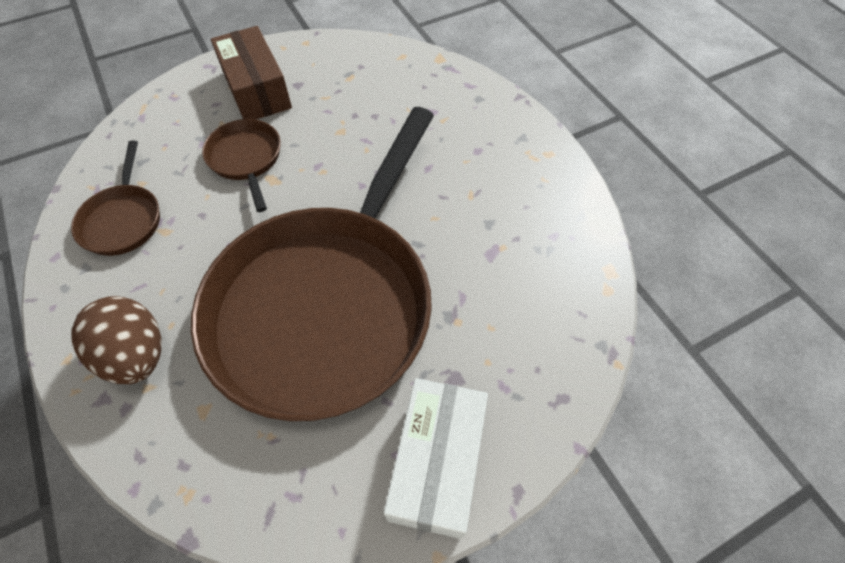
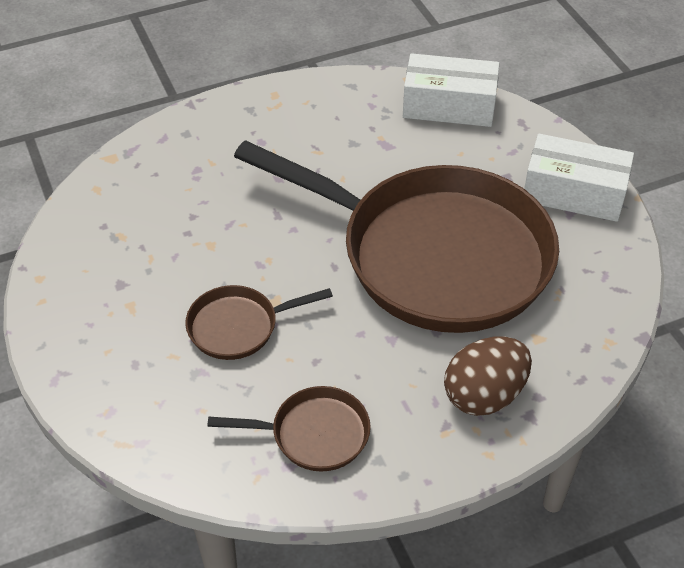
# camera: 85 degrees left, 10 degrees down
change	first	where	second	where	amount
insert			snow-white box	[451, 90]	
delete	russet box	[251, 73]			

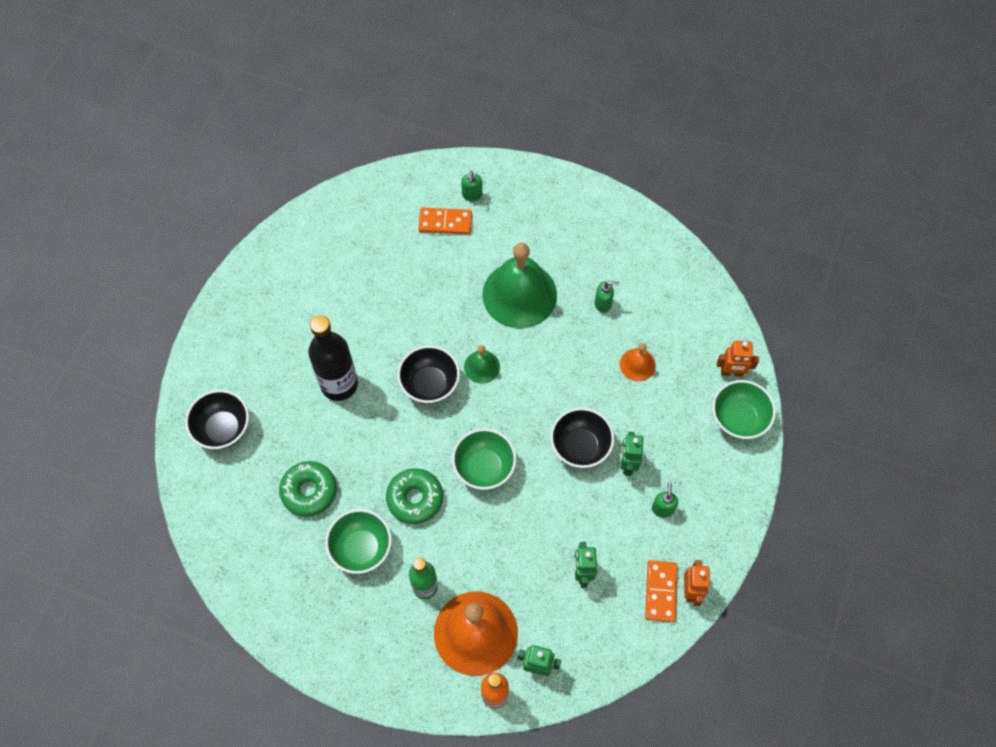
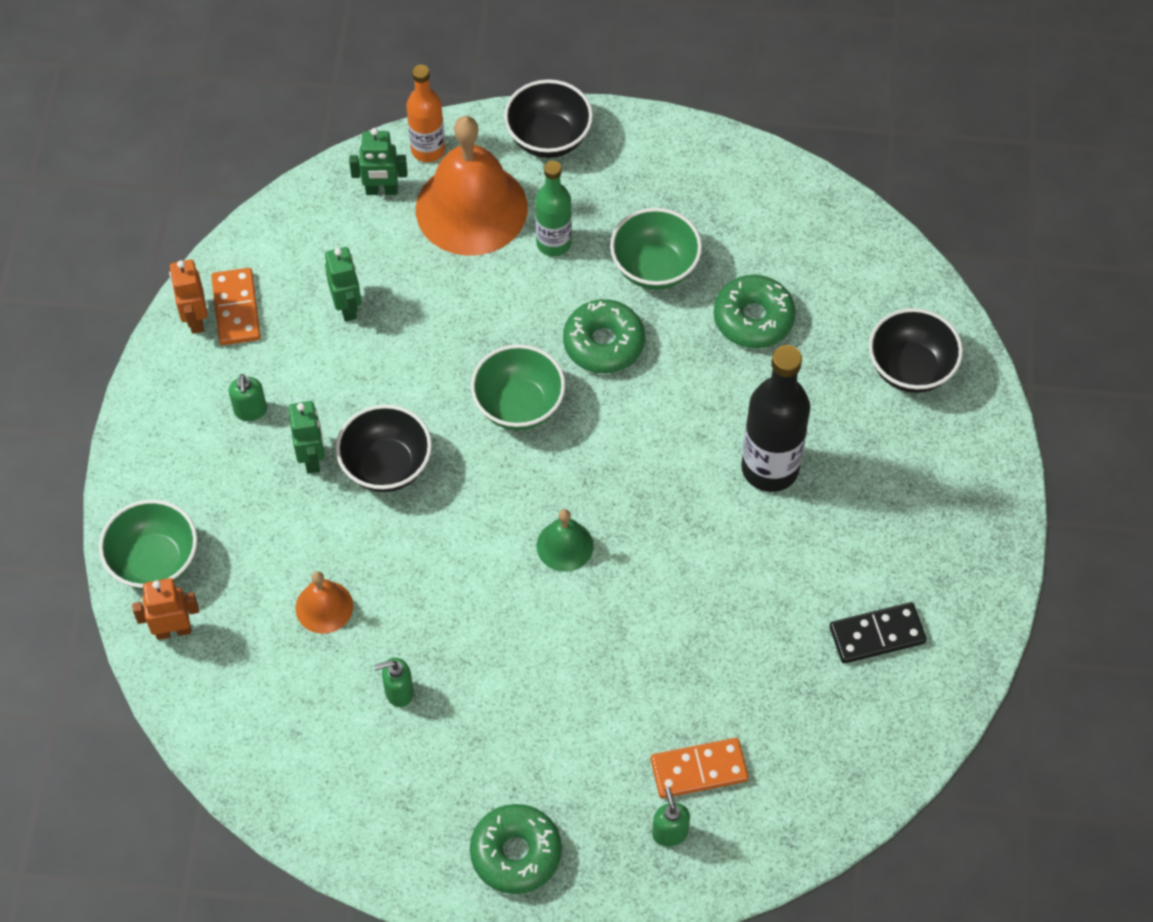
# camera: 165 degrees right, 5 degrees down
change	first	where	second	where	amount
insert			leaf-green donut	[516, 849]	
move	black deep dish	[428, 374]		[548, 118]	
insert			black domino	[878, 633]	
delete	leaf-green school bell	[519, 286]			

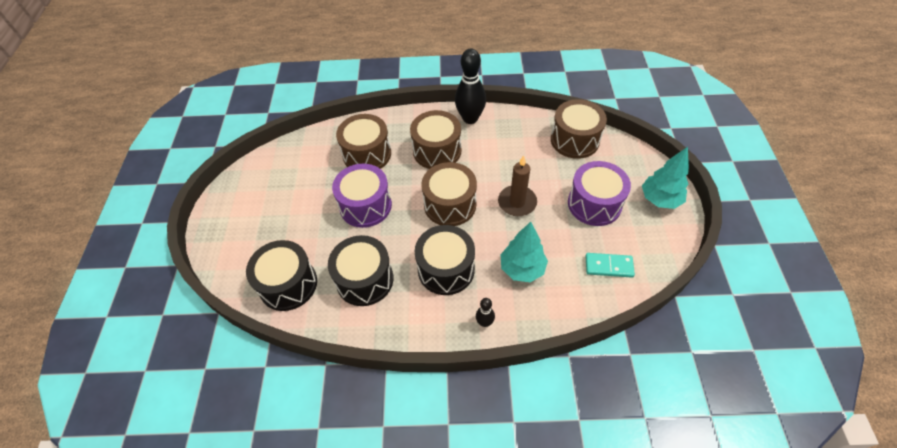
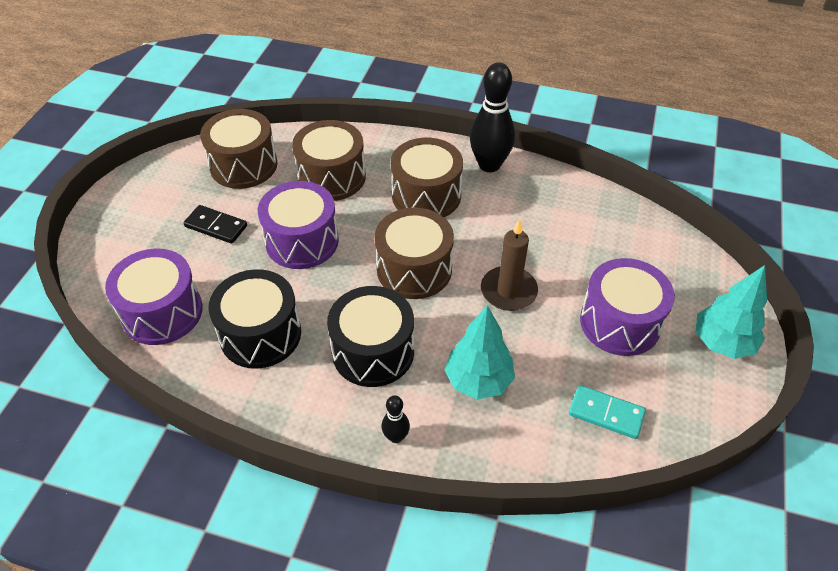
# camera: 15 degrees right, 5 degrees down
change	first	where	second	where	amount
recolor	black drum	[281, 275]	violet drum	[154, 297]	
insert			black domino	[215, 224]	
move	russet drum	[579, 129]		[238, 149]	

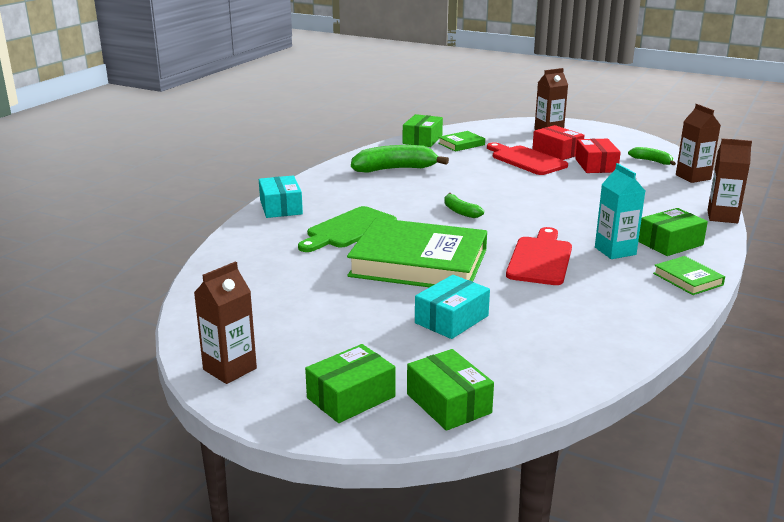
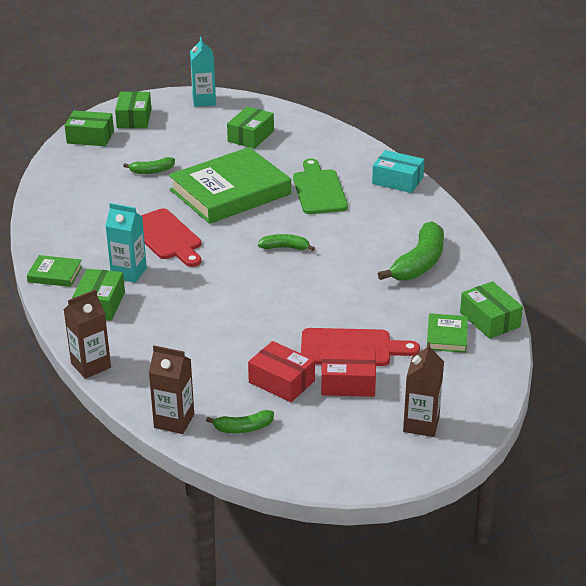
# camera: 130 degrees right, 10 degrees up
change	first	where	second	where	amount
replace	teal box	[452, 307]	leaf-green banana	[149, 165]	
recolor	russet juice carton	[225, 322]	teal juice carton	[203, 72]	
insert			leaf-green box	[250, 128]	

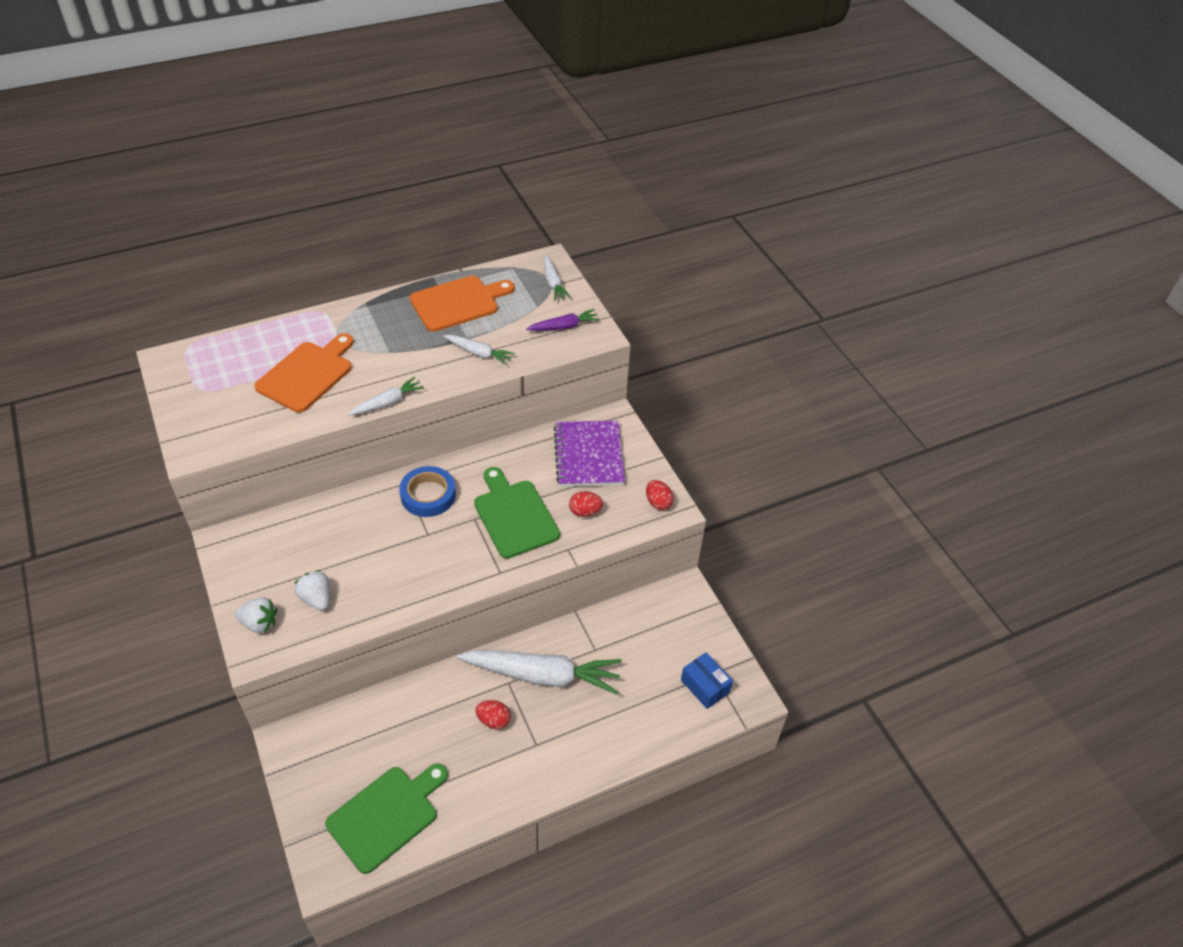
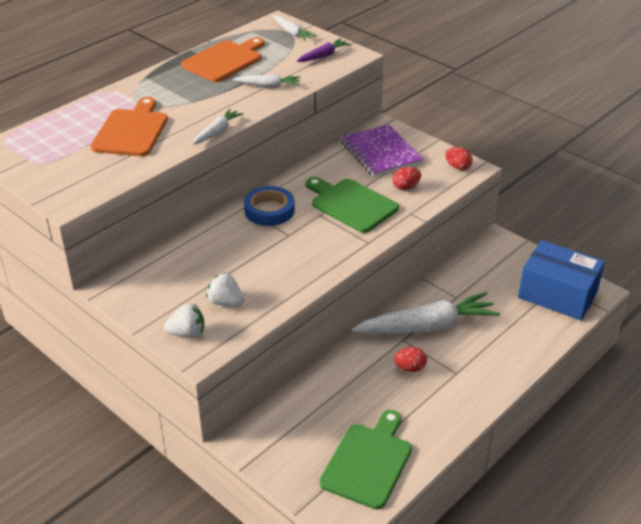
# camera: 20 degrees left, 10 degrees down
change	first	where	second	where	amount
resize	blue box	[707, 680]		[561, 280]	x1.88

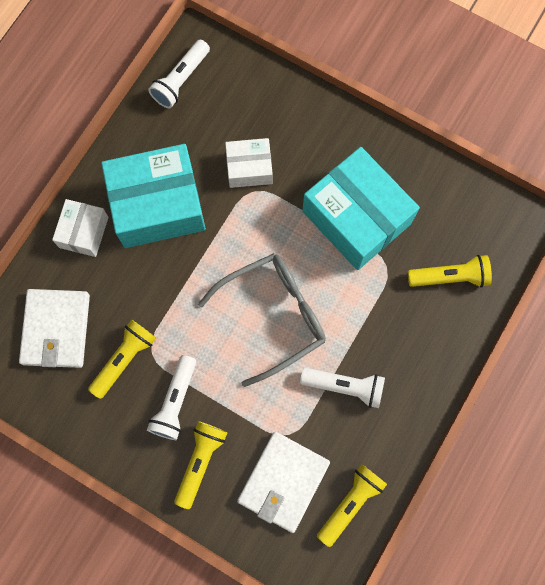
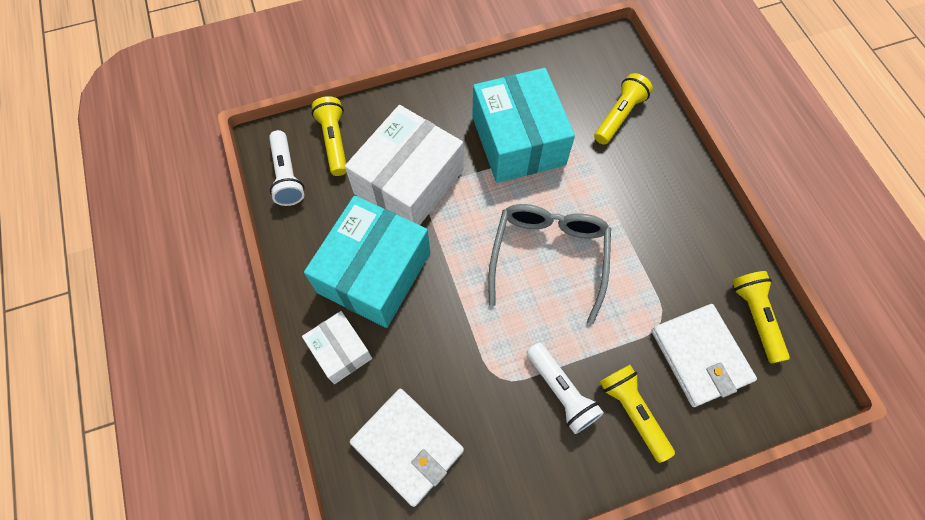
# camera: 50 degrees left, 10 degrees down
change	first	where	second	where	amount
move	yellow pocket torch	[122, 359]		[329, 136]	
resize	snow-white box	[249, 163]		[404, 165]	x1.90
rotate	teal box	[361, 208]		[523, 125]	75 degrees clockwise
delete	snow-white pocket torch	[342, 388]			

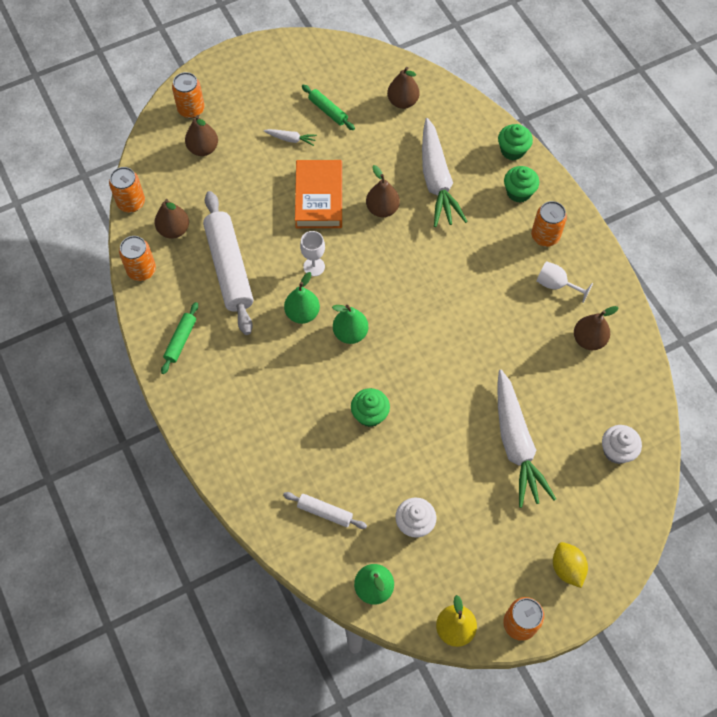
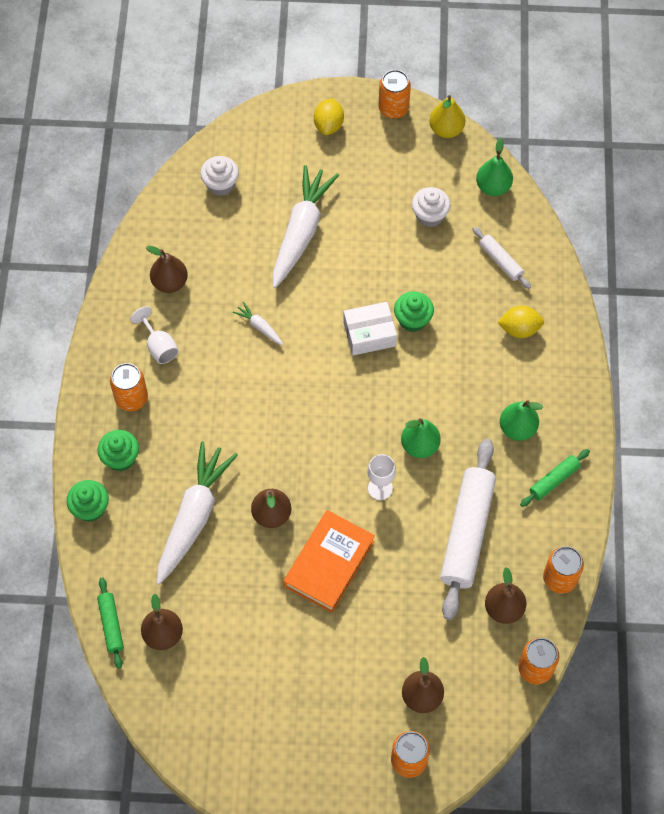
# camera: 150 degrees left, 0 degrees up
change	first	where	second	where	amount
move	leaf-green dough roller	[328, 107]		[110, 623]	
move	snow-white carrot	[290, 137]		[258, 323]	
insert			snow-white box	[370, 329]	
insert			yellow toy lemon	[520, 322]	
move	leaf-green pear fruit	[350, 324]		[521, 420]	

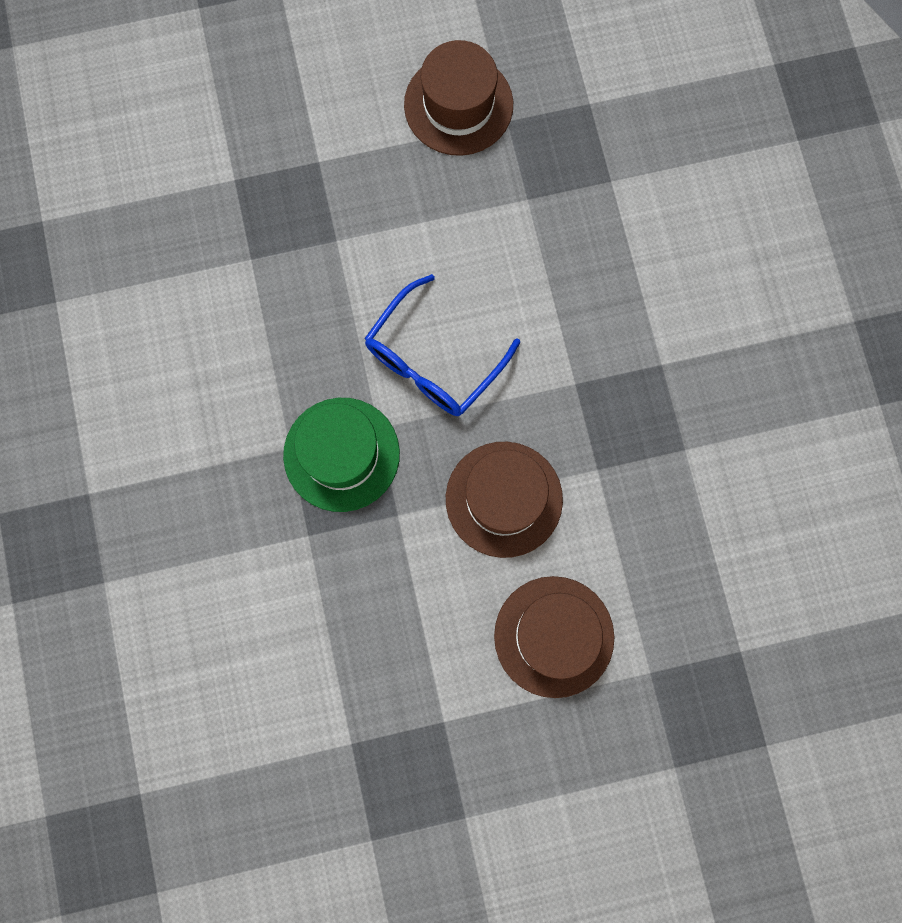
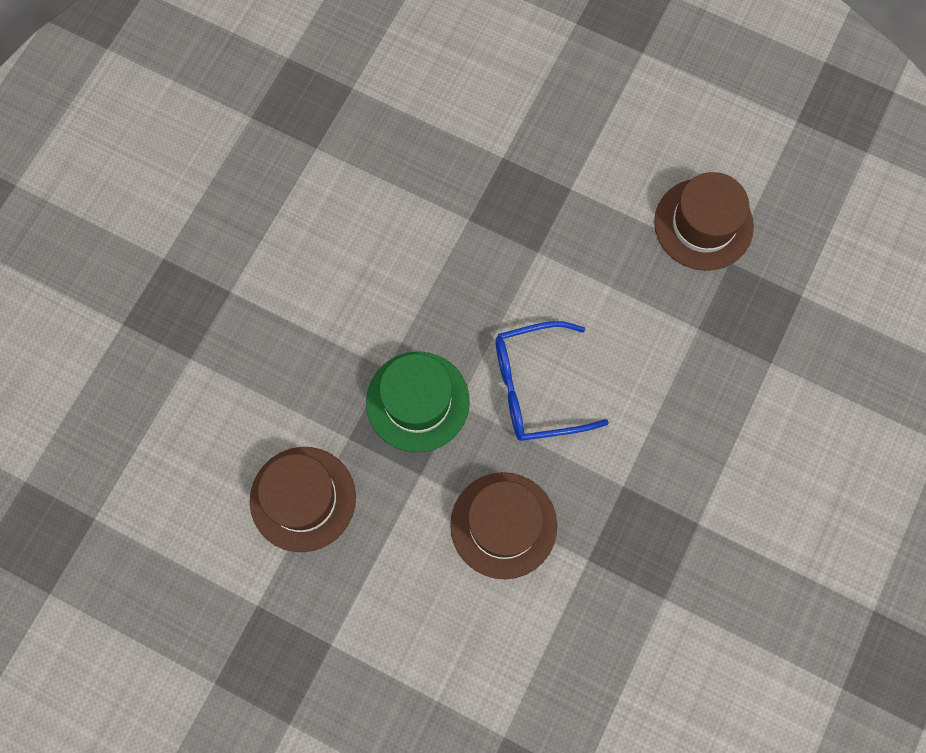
# camera: 40 degrees right, 5 degrees down
change	first	where	second	where	amount
move	russet tall hat	[554, 637]		[303, 499]	

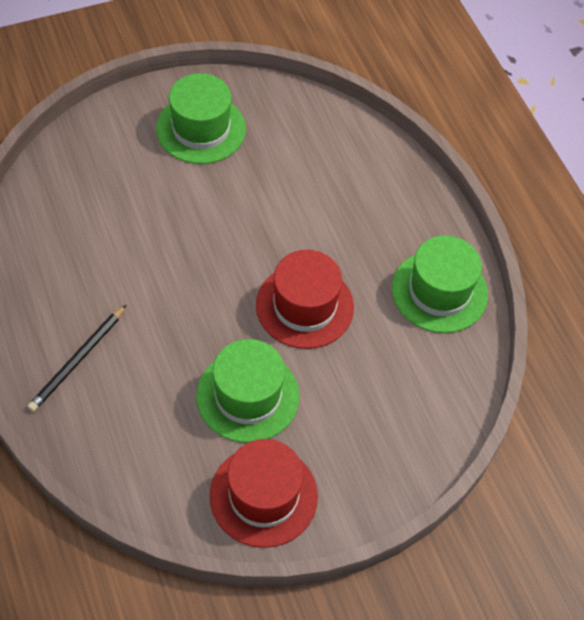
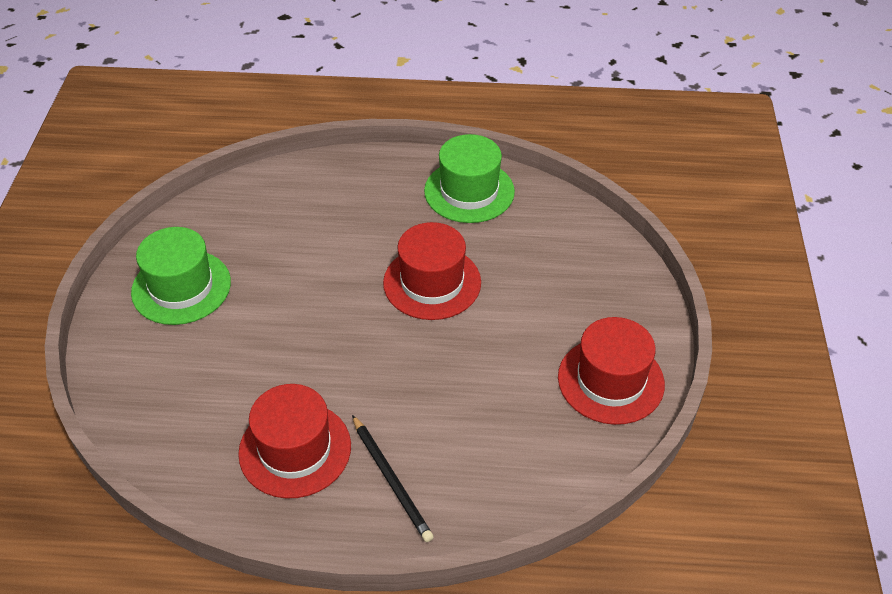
# camera: 60 degrees left, 10 degrees down
change	first	where	second	where	amount
insert			red tall hat	[294, 441]	
delete	leaf-green tall hat	[247, 391]			

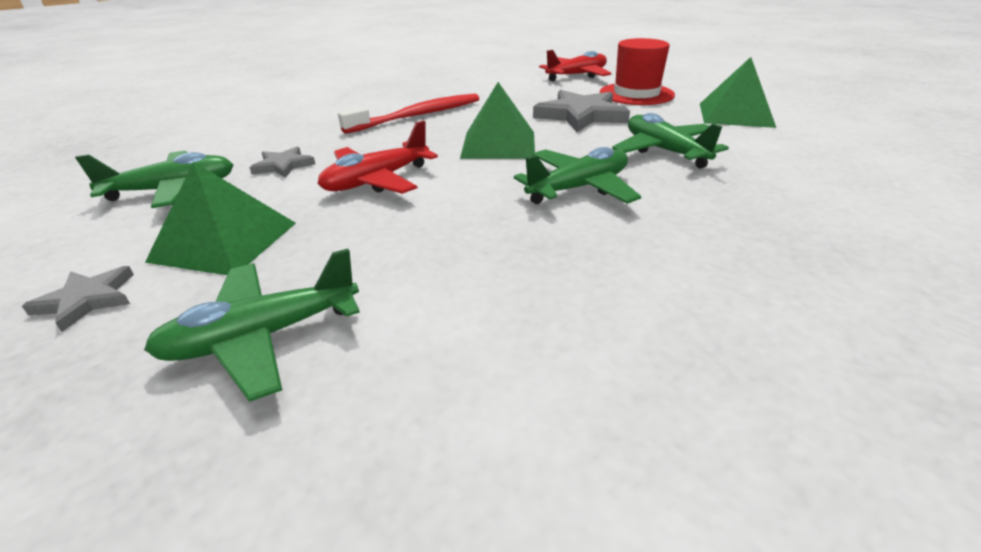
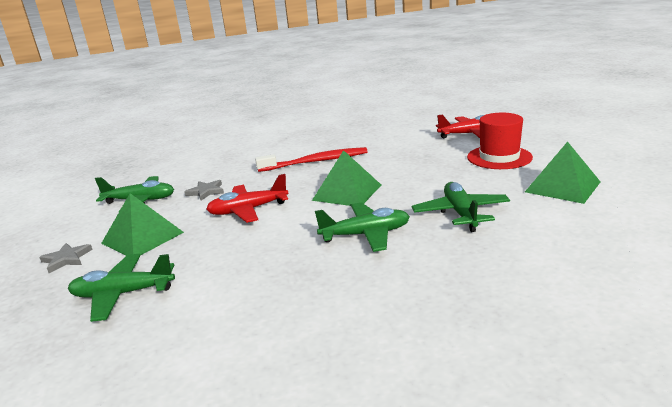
# camera: 25 degrees right, 10 degrees down
change	first	where	second	where	amount
delete	gray five-pointed star	[581, 111]			

